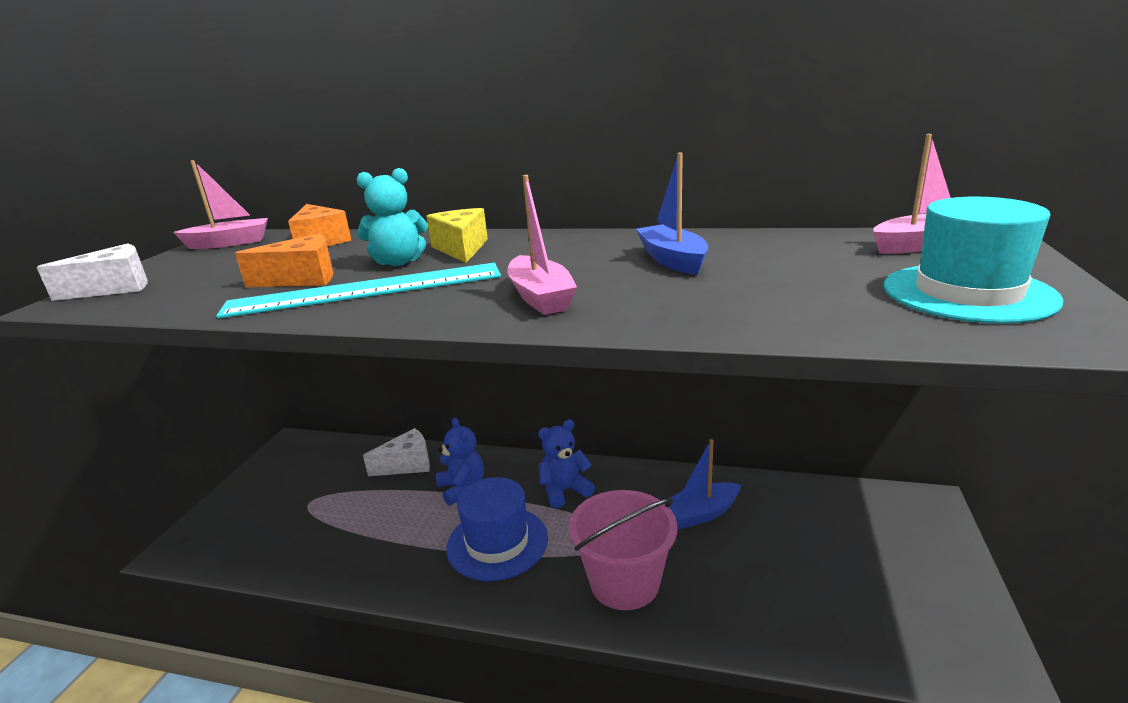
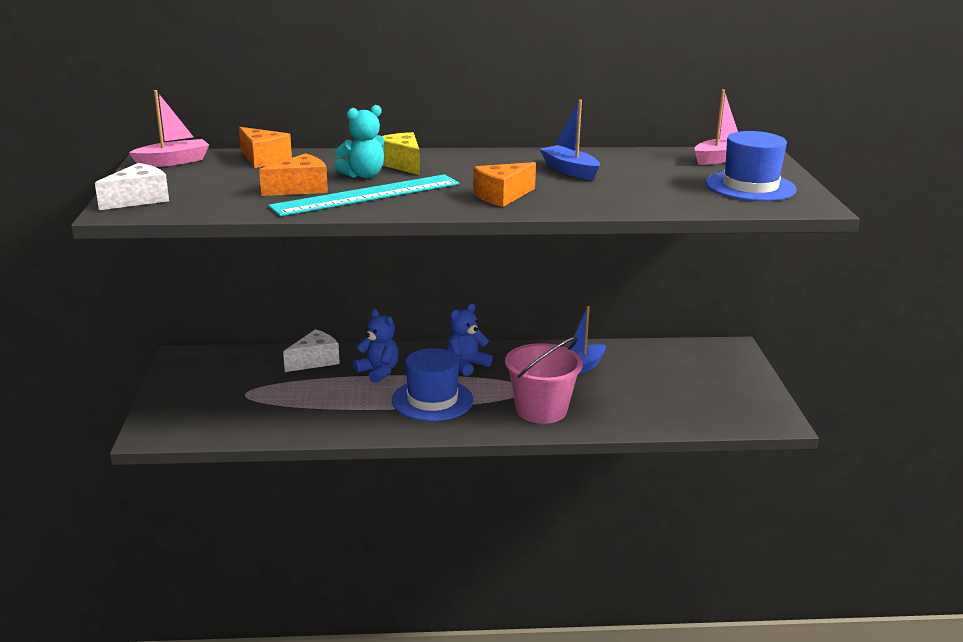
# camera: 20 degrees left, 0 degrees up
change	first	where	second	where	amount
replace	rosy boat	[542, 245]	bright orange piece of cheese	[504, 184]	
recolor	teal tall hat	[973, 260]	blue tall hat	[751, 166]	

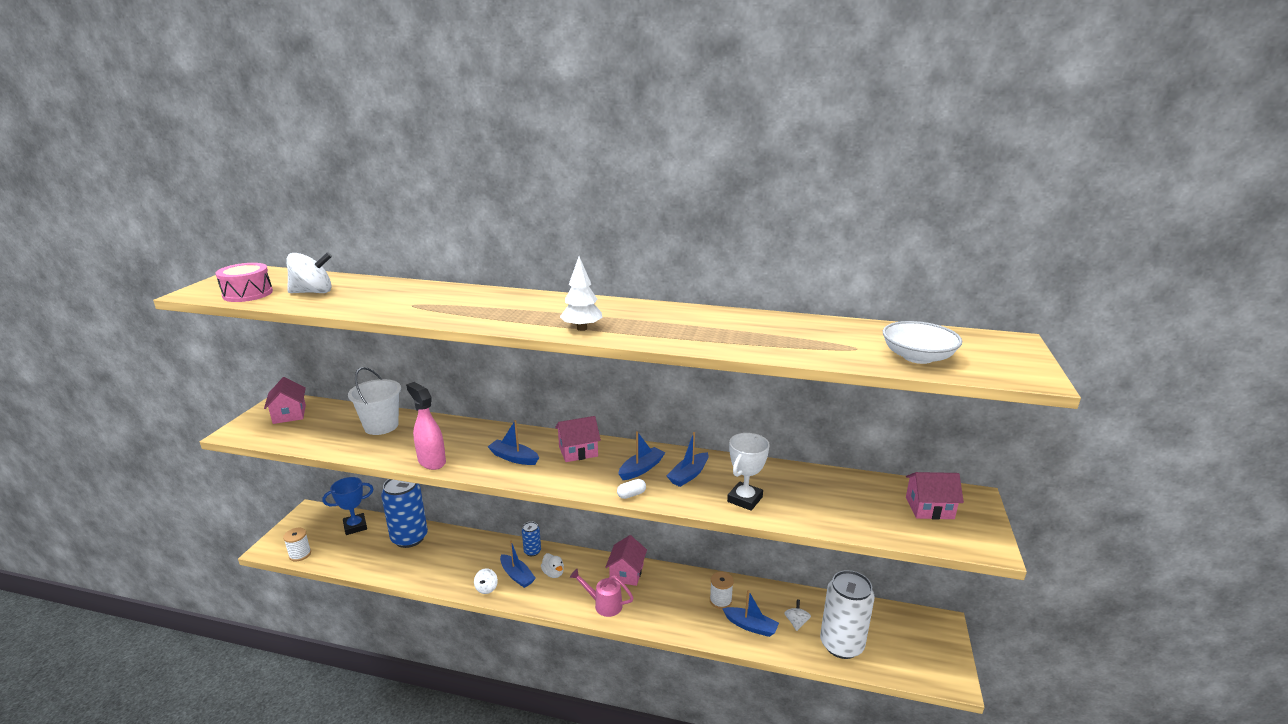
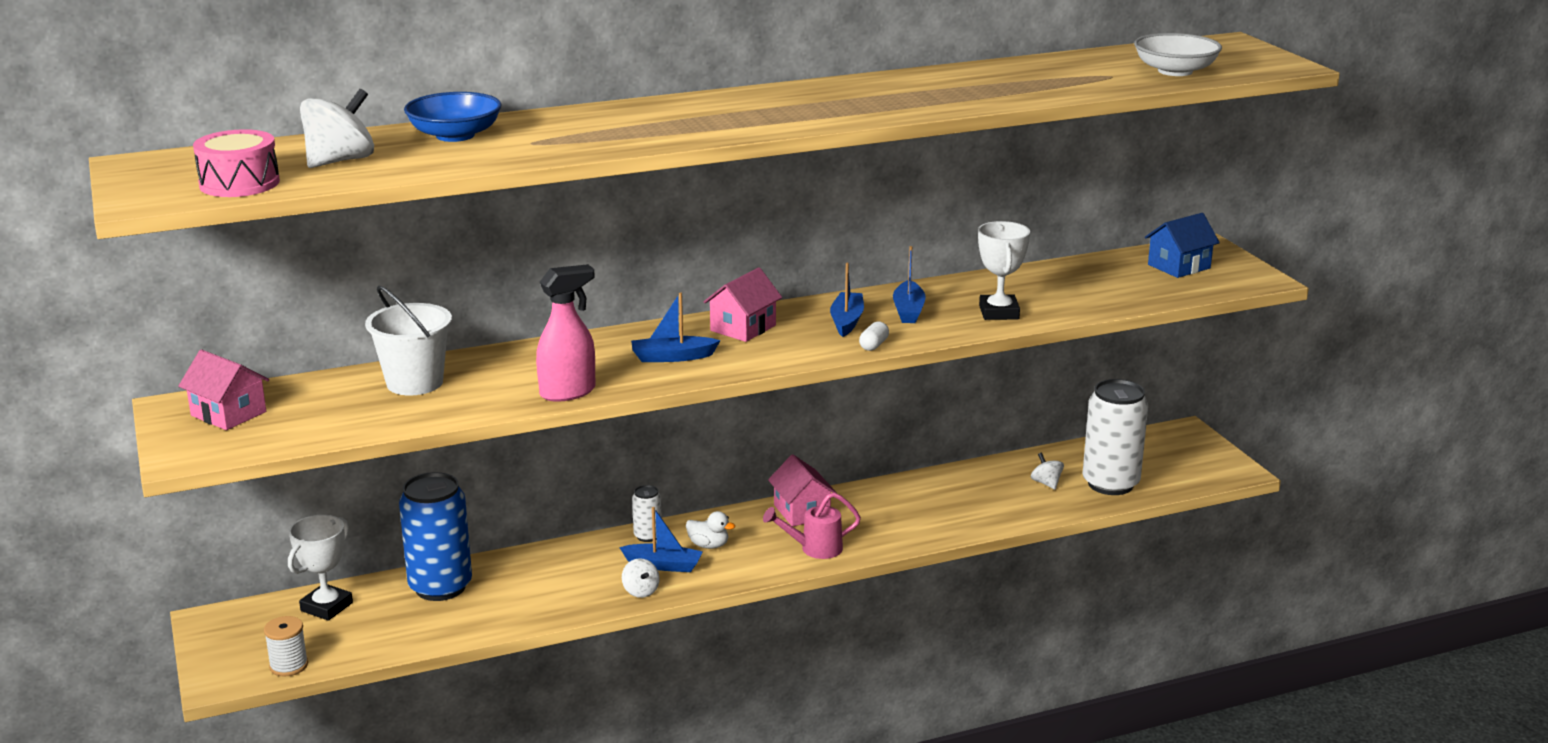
# camera: 35 degrees left, 0 degrees up
change	first	where	second	where	amount
recolor	blue award cup	[348, 506]	snow-white award cup	[320, 568]	
insert			blue deep dish	[453, 117]	
rotate	rosy sprayer	[426, 426]		[565, 333]	135 degrees clockwise
recolor	blue tin	[531, 539]	snow-white tin	[647, 513]	
recolor	rosy cottage	[935, 496]	blue cottage	[1182, 245]	
delete	snow-white toy tree	[581, 293]			
delete	snow-white spool	[722, 590]			
delete	blue boat	[750, 613]			

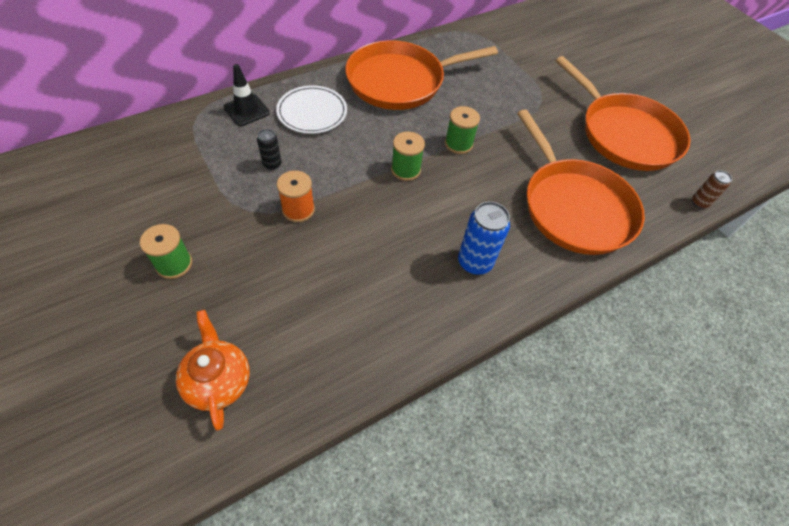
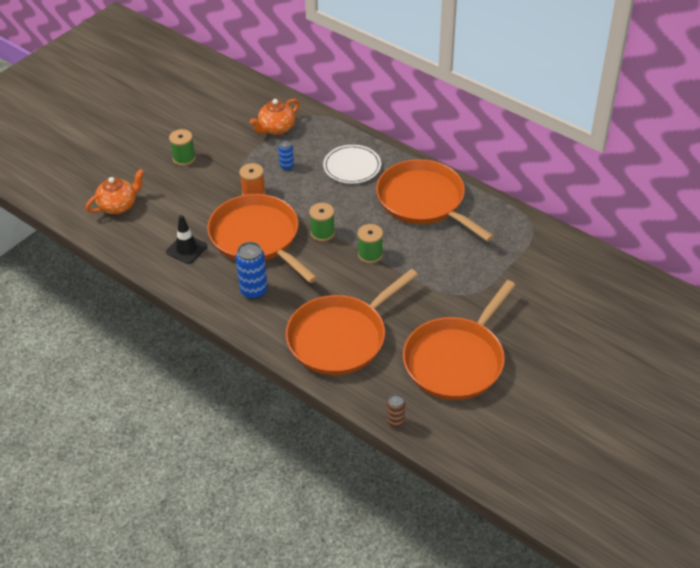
# camera: 75 degrees right, 10 degrees down
change	first	where	second	where	amount
move	black road cone	[246, 95]		[186, 239]	
insert			bright orange frying pan	[262, 238]	
insert			bright orange china teapot	[274, 117]	
recolor	black tin	[269, 149]	blue tin	[286, 155]	

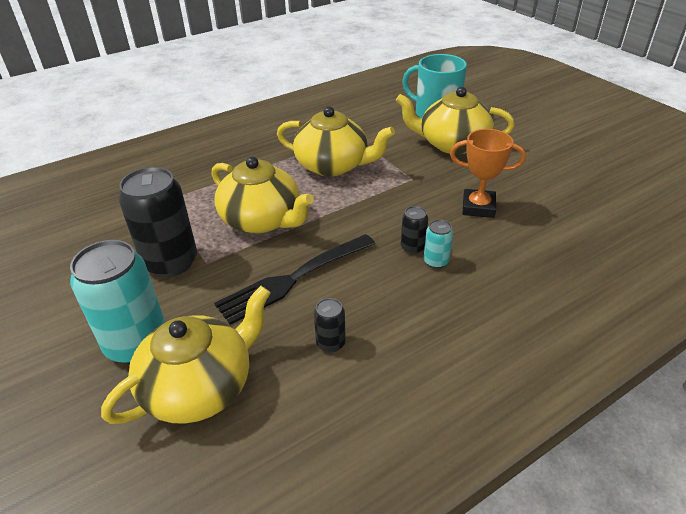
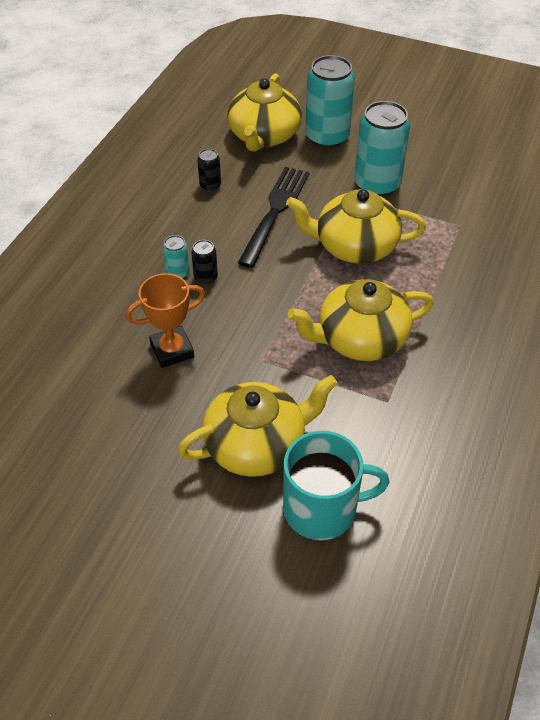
# camera: 145 degrees right, 10 degrees up
change	first	where	second	where	amount
recolor	black tin	[158, 222]	teal tin	[382, 149]	

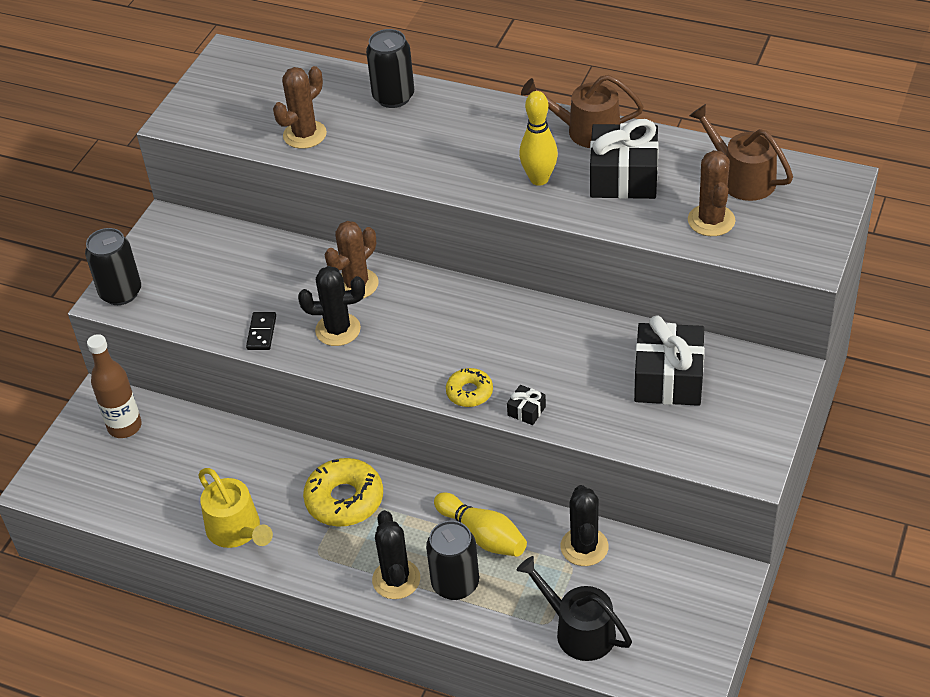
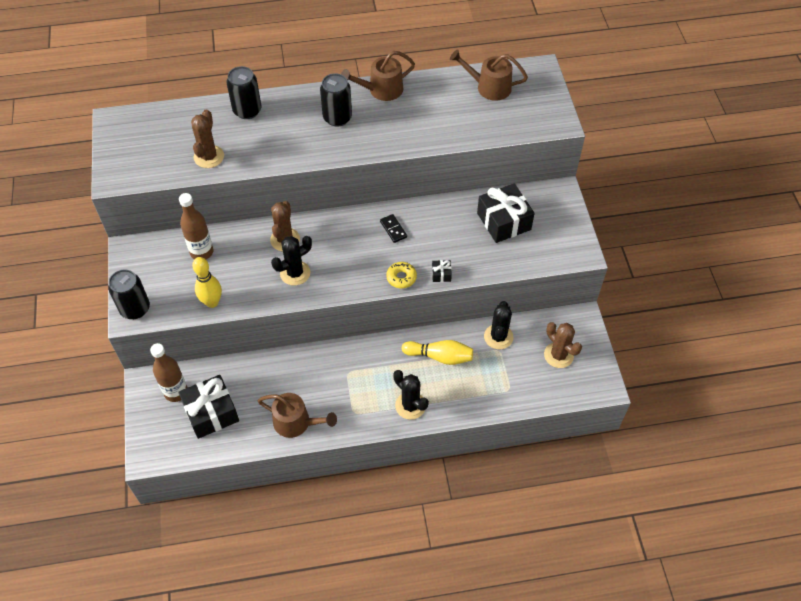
# camera: 35 degrees left, 10 degrees up
change	first	where	second	where	amount
insert			russet drink bottle	[196, 226]	
move	black present	[624, 159]		[209, 407]	
move	yellow bowling pin	[538, 138]		[207, 282]	
recolor	yellow sprinkling can	[235, 508]	russet sprinkling can	[297, 415]	
move	black tin	[452, 560]		[336, 100]	
move	black domino	[261, 331]		[393, 228]	
rotate	black prickly plant	[584, 525]		[498, 325]	45 degrees clockwise
move	russet prickly plant	[711, 193]		[563, 345]	
delete	yellow donut	[343, 492]			
delete	black sprinkling can	[574, 608]			

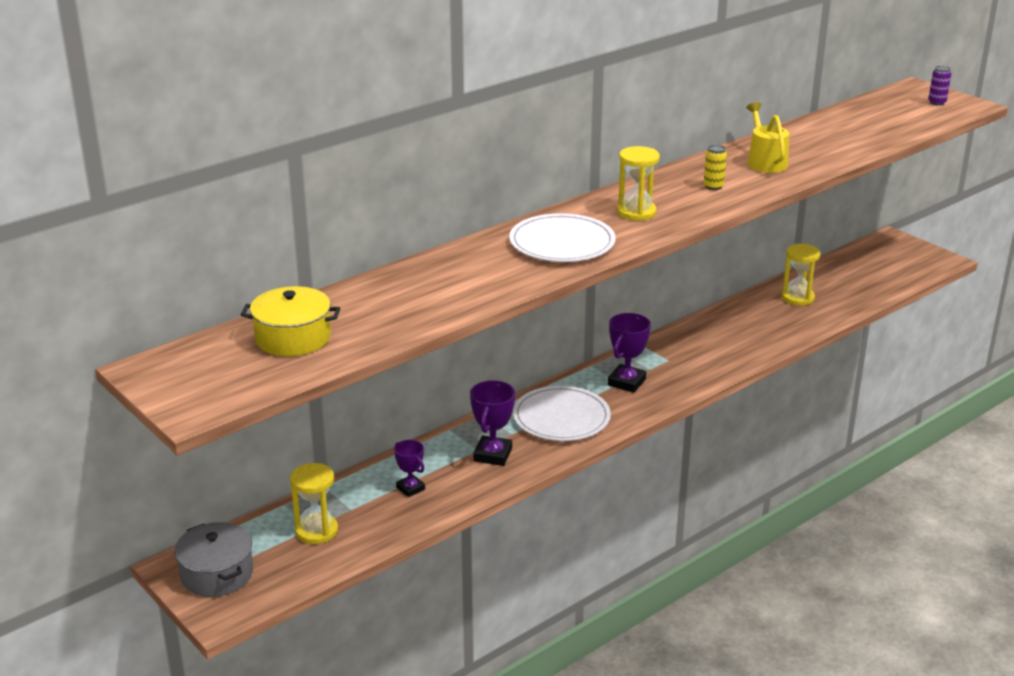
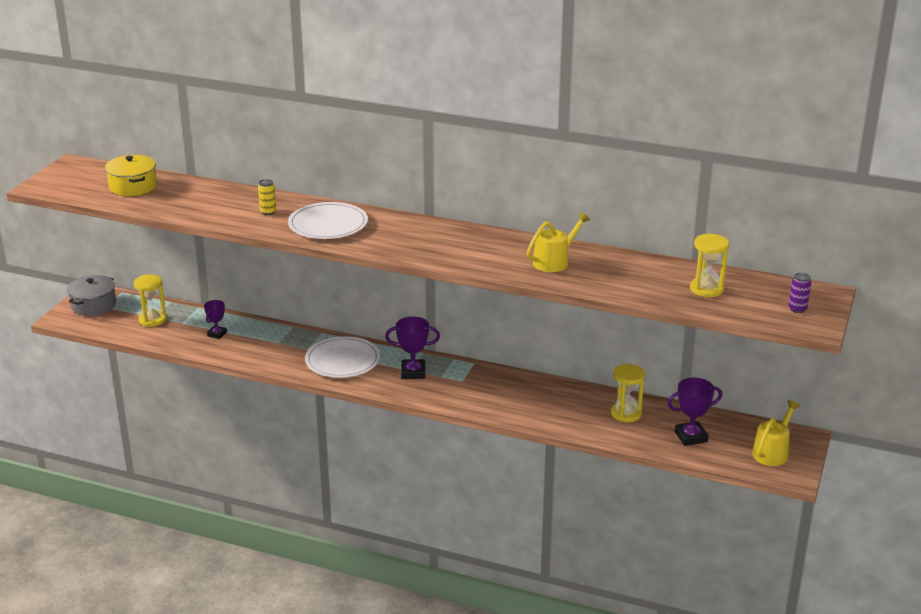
# camera: 60 degrees right, 0 degrees up
change	first	where	second	where	amount
move	yellow tin	[715, 167]		[267, 197]	
move	violet award cup	[492, 423]		[694, 412]	
move	yellow sand timer	[638, 183]		[709, 265]	
insert			yellow sprinkling can	[776, 433]	

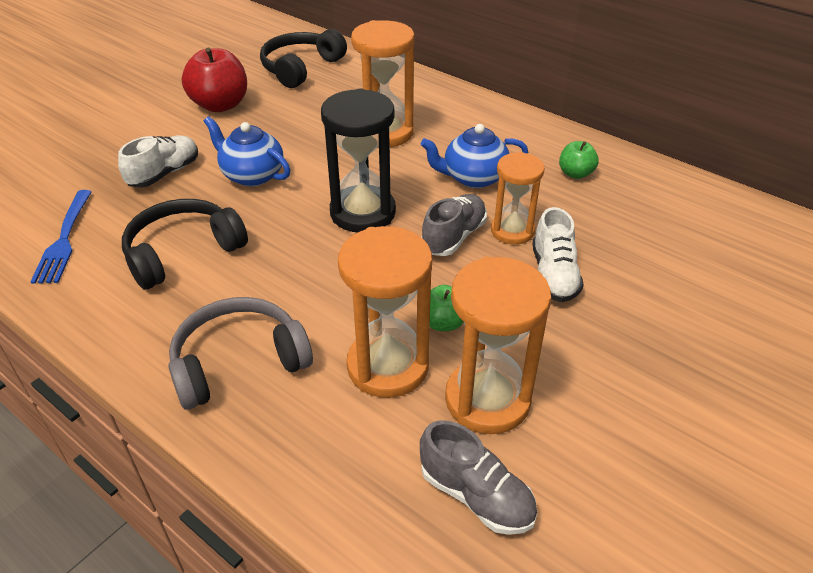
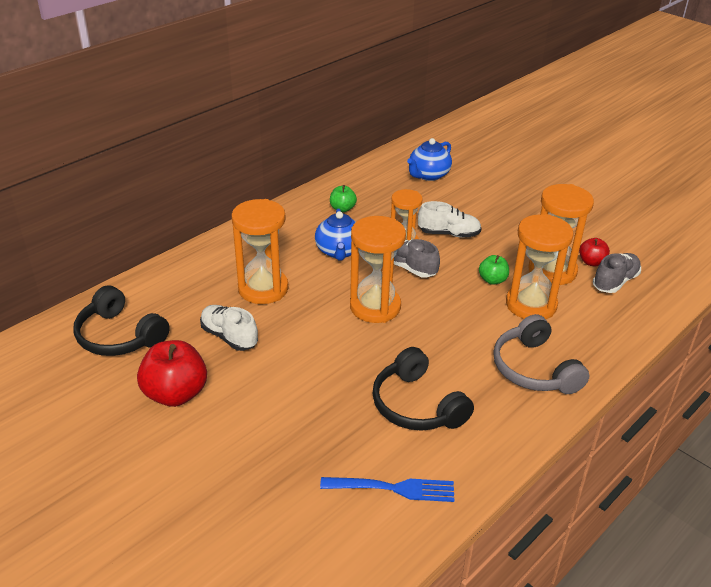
# camera: 85 degrees left, 5 degrees down
change	first	where	second	where	amount
move	snow-white sneaker	[158, 161]		[229, 328]	
recolor	black sand timer	[358, 160]	bright orange sand timer	[378, 269]	
move	blue china teapot	[247, 151]		[429, 159]	
insert			red apple	[594, 252]	

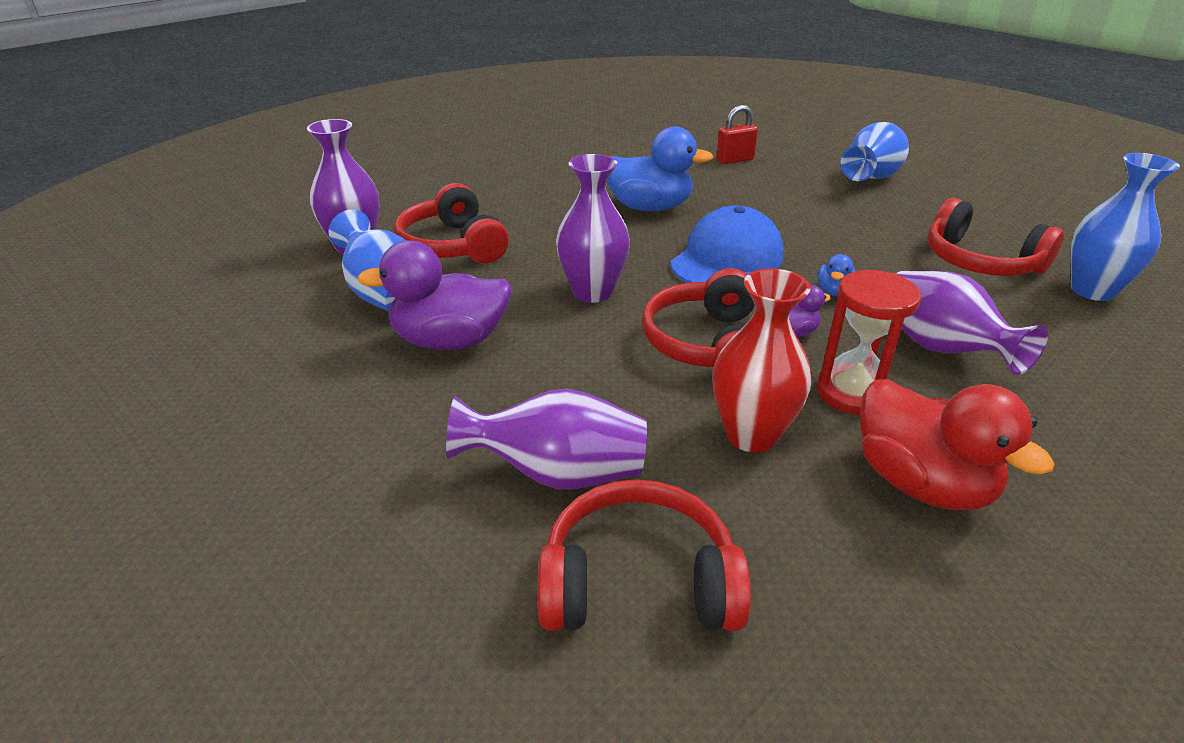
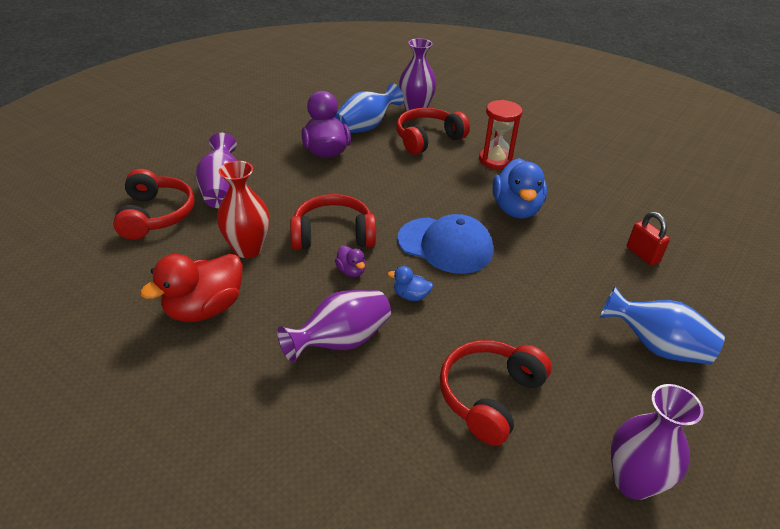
# camera: 80 degrees right, 5 degrees up
change	first	where	second	where	amount
move	red sand timer	[869, 342]		[500, 134]	
move	violet vase	[593, 228]		[657, 442]	
delete	blue vase	[1125, 227]			

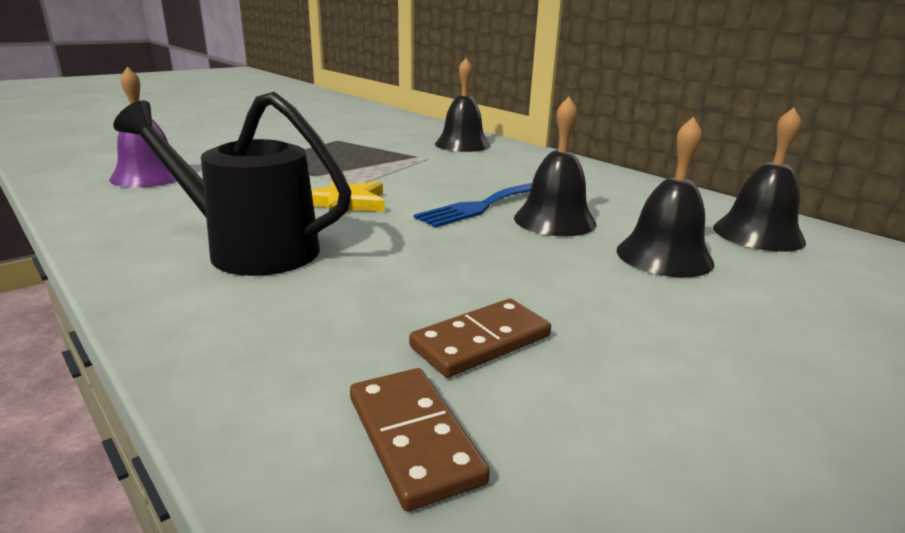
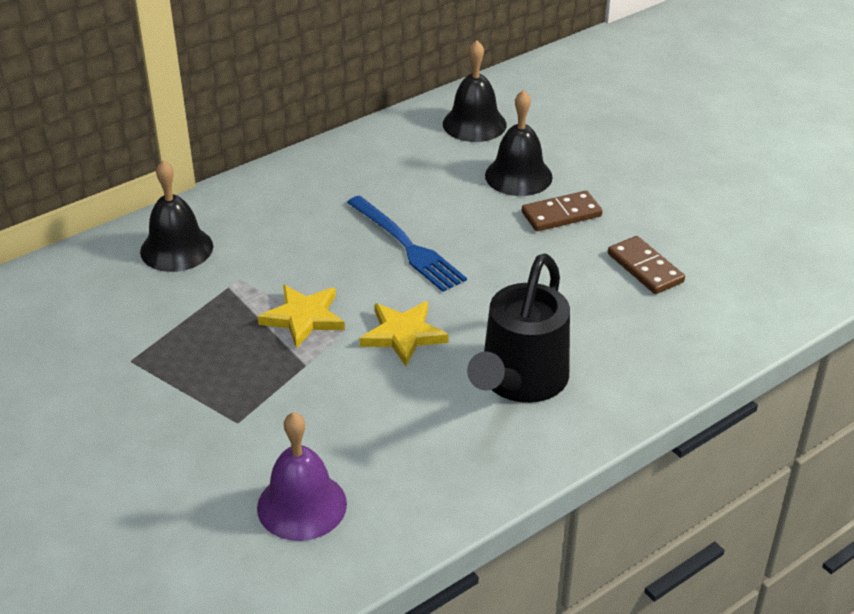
# camera: 85 degrees left, 15 degrees up
change	first	where	second	where	amount
insert			yellow five-pointed star	[301, 317]	
move	russet domino	[420, 439]		[562, 211]	
delete	black school bell	[555, 166]			

